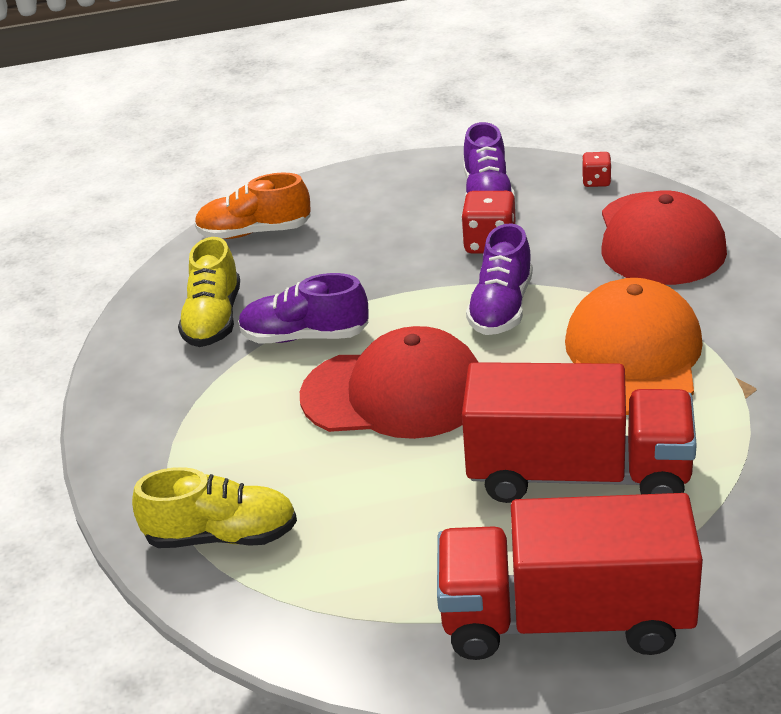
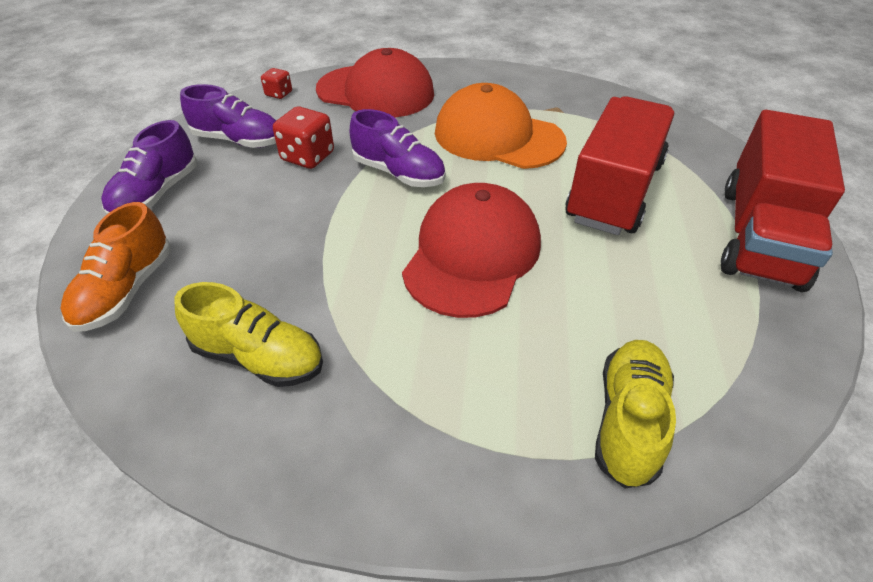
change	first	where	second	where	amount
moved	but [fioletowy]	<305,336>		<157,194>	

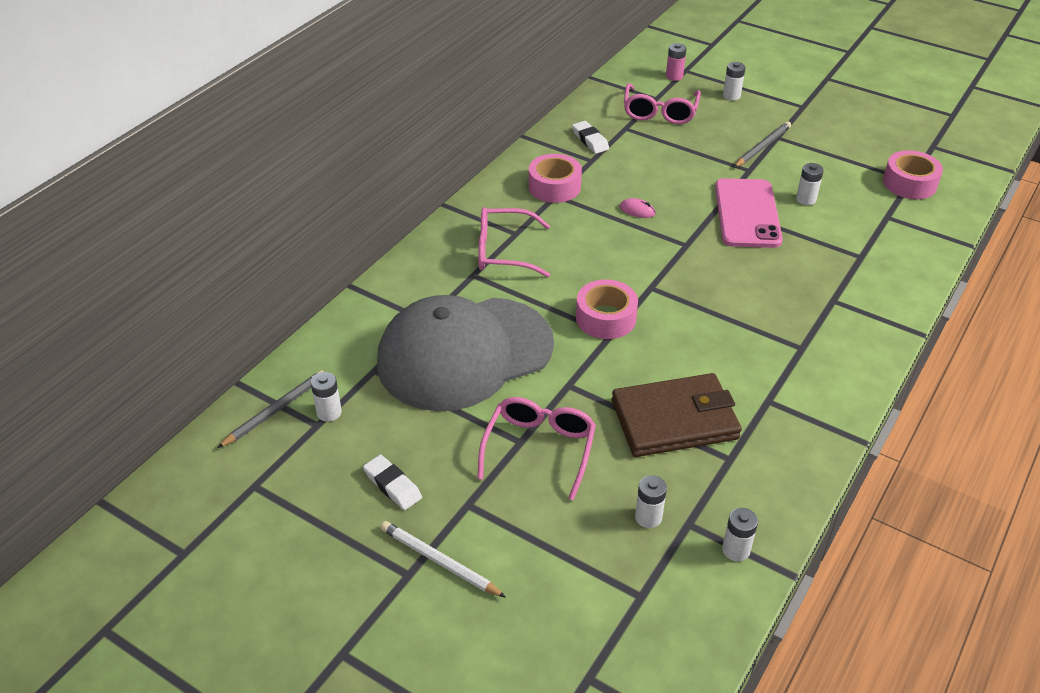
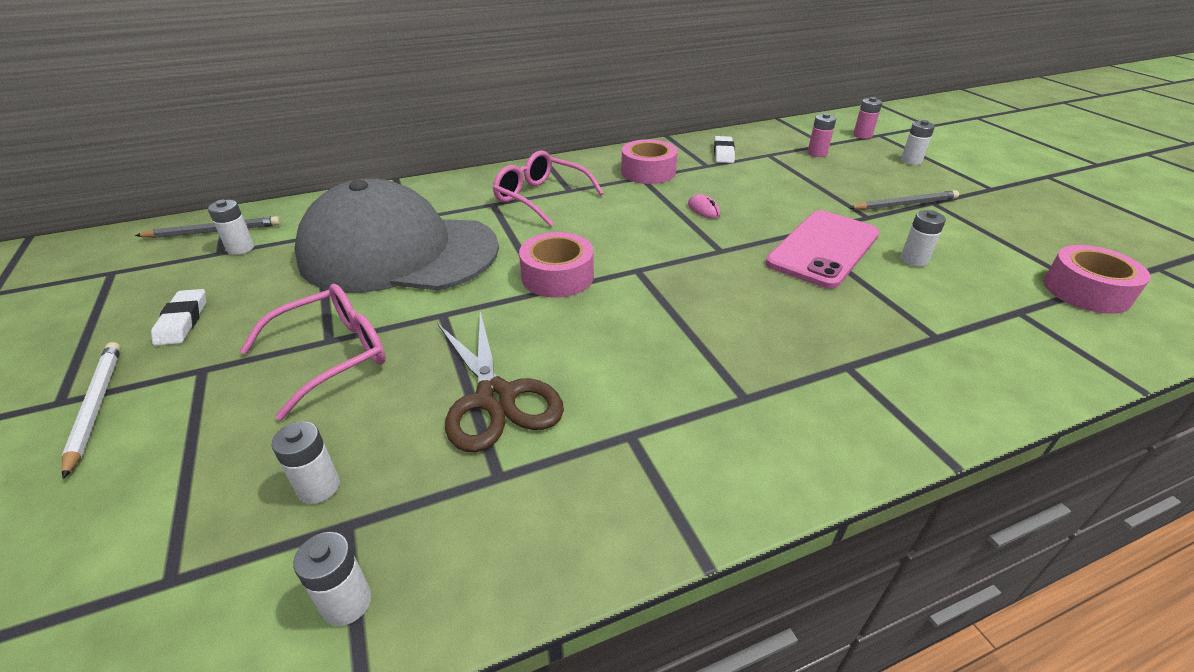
change	first	where	second	where	amount
replaced	portfel [brązowy]	<674,419>	nożyczki [brązowy]	<495,398>	
replaced	okulary [różowy]	<660,112>	bateria [różowy]	<817,153>	

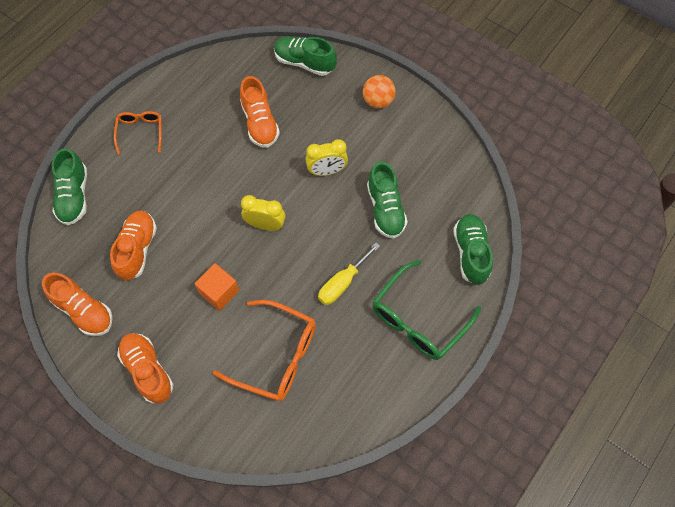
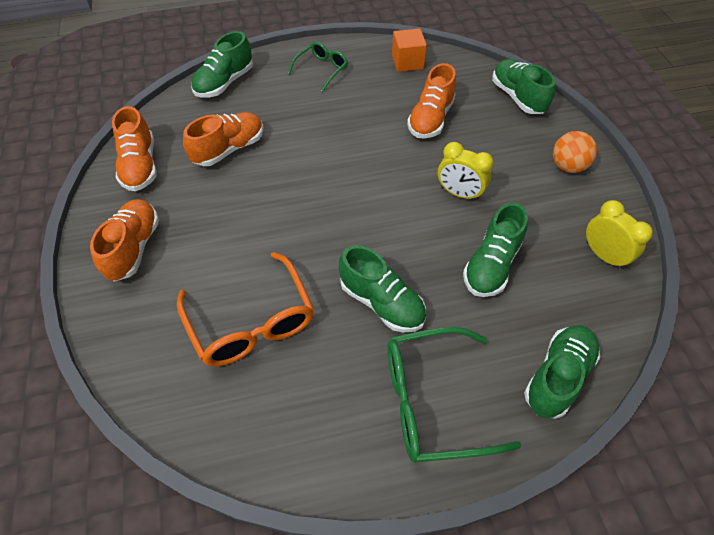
change	first	where	second	where	amount
recoloured	okulary [pomarańczowy]	<140,132>	okulary [zielony]	<322,70>	
moved	sześcian [pomarańczowy]	<219,292>		<407,62>	
moved	budzik [żółty]	<265,225>		<603,255>	
replaced	śrubokręt [żółty]	<342,283>	but [zielony]	<382,302>	

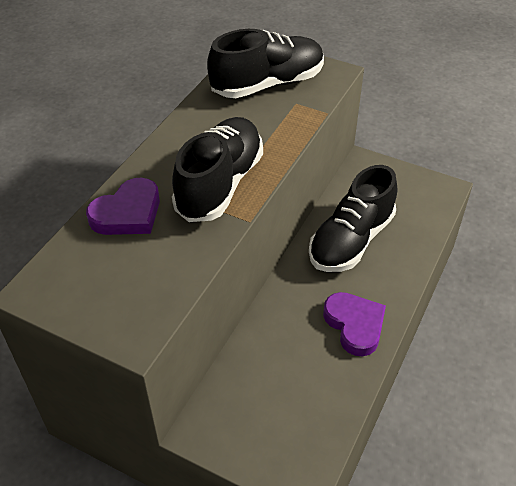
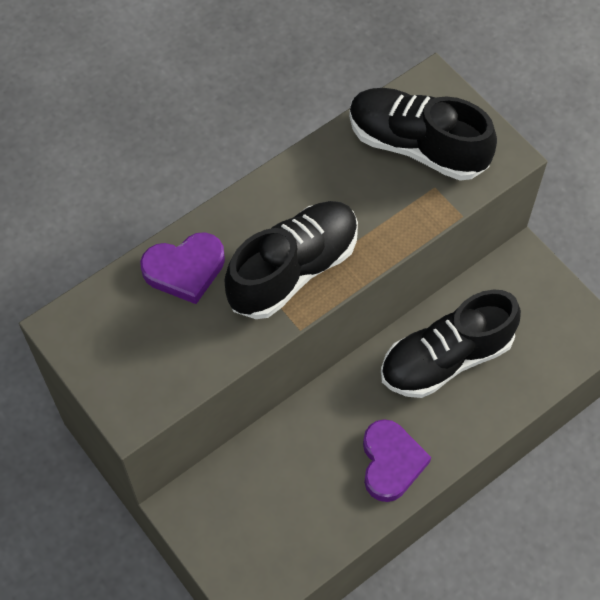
change	first	where	second	where	amount
turned	but [czarny]	<267,84>		<417,146>	150 degrees counterclockwise

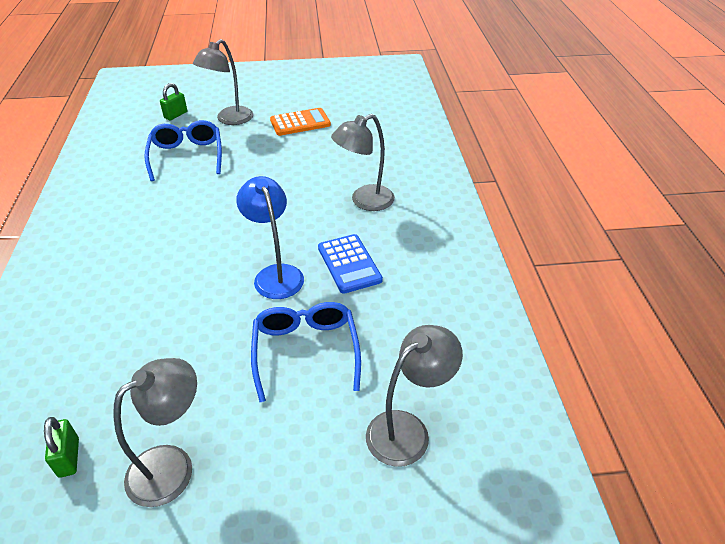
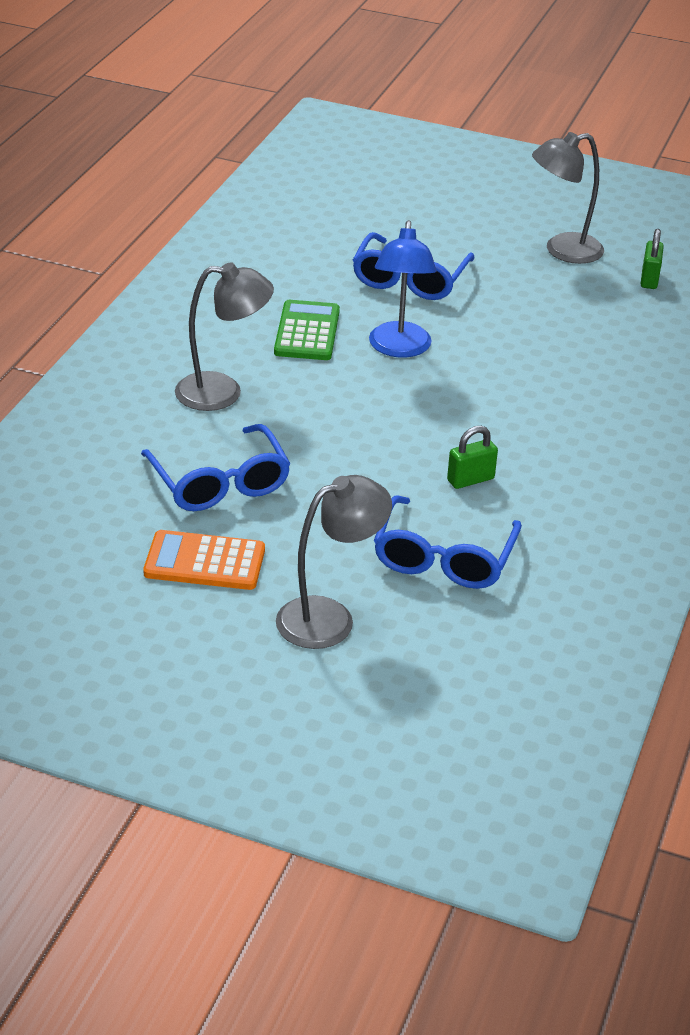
change	first	where	second	where	amount
moved	kłódka [zielony]	<176,115>		<470,479>	
recoloured	kalkulator [niebieski]	<349,264>	kalkulator [zielony]	<307,332>	
removed	lampka [szary]	<407,430>			
added			okulary [niebieski]	<219,483>	

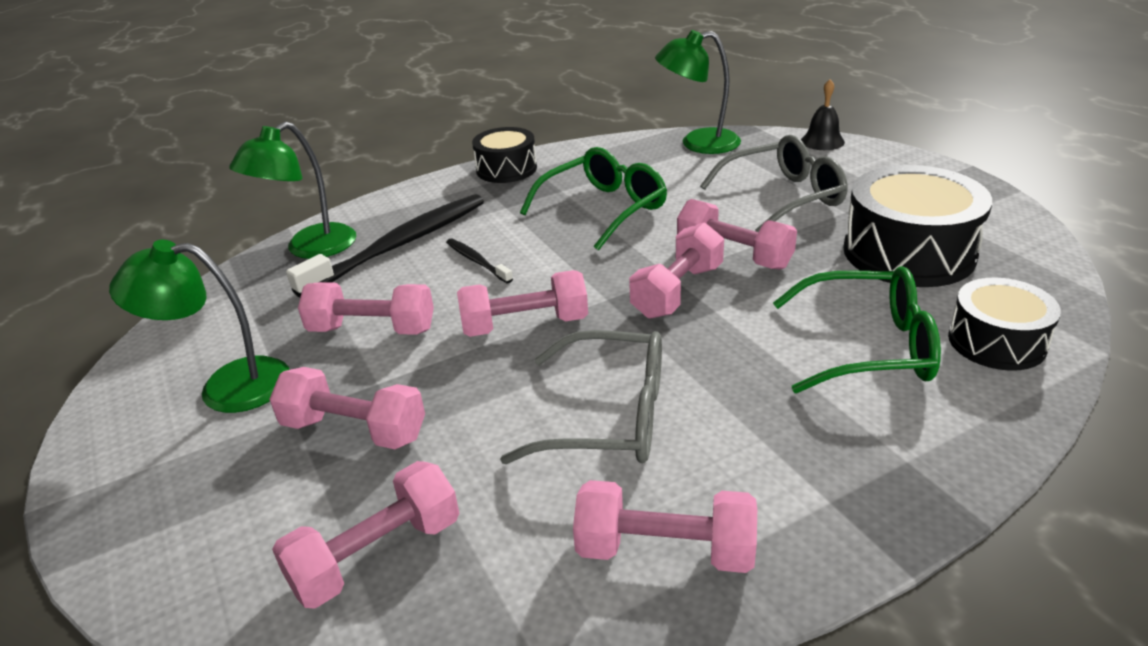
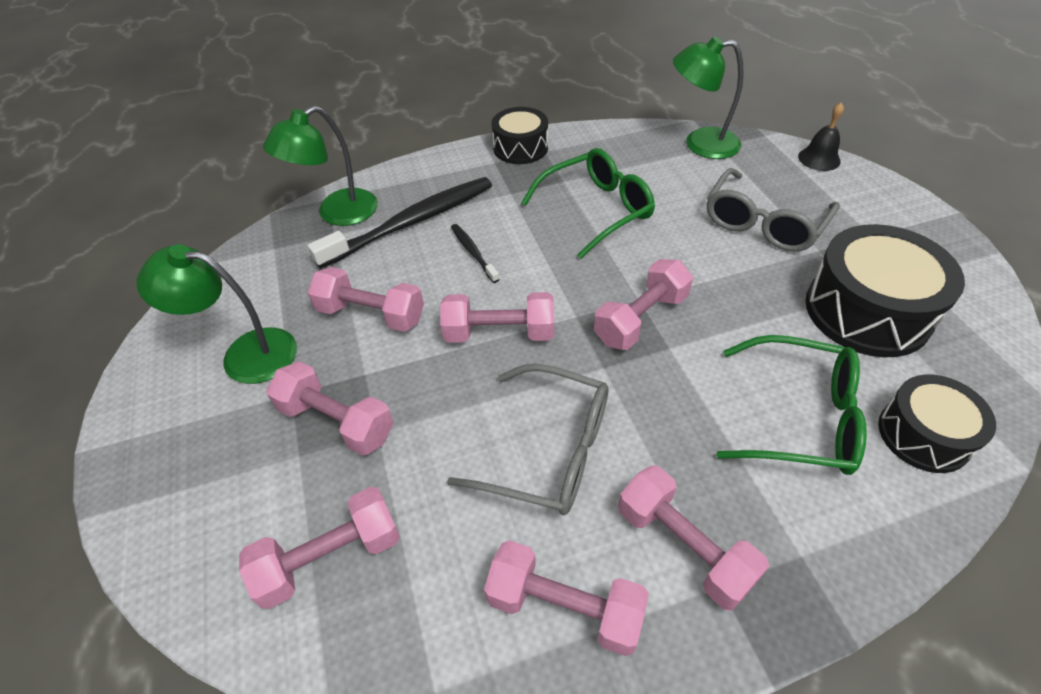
change	first	where	second	where	amount
moved	hantel [różowy]	<733,255>		<683,546>	
turned	okulary [szary]	<782,197>		<763,223>	135 degrees clockwise

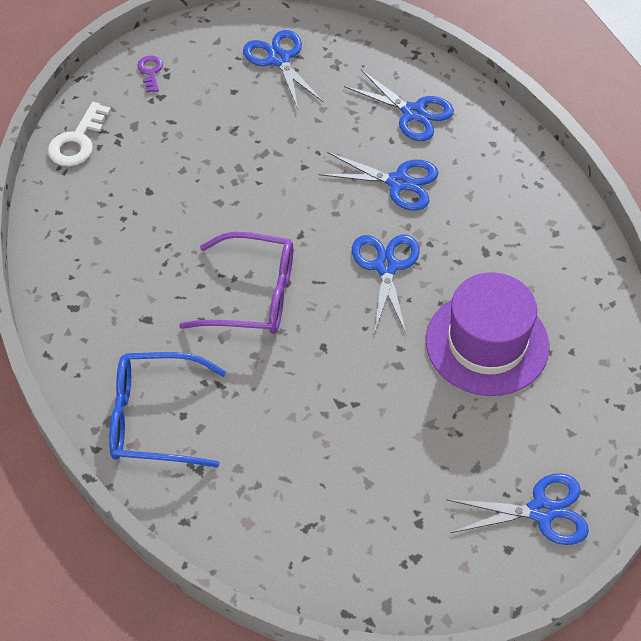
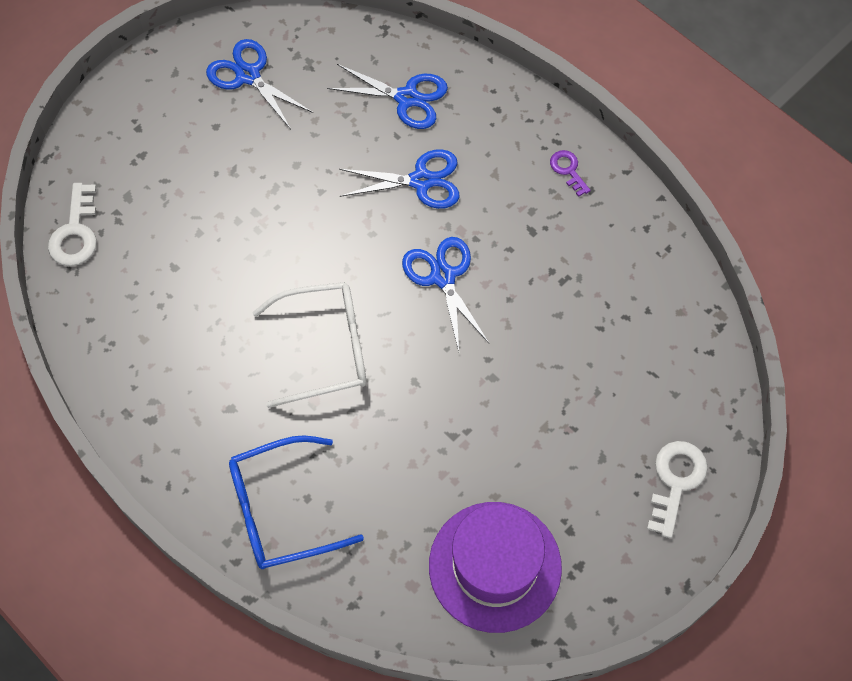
change	first	where	second	where	amount
moved	klucz [fioletowy]	<150,72>		<568,170>	
recoloured	okulary [fioletowy]	<253,295>	okulary [biały]	<325,349>	
moved	kapelusz [fioletowy]	<487,343>		<495,566>	
replaced	nożyczki [niebieski]	<541,511>	klucz [biały]	<675,481>	

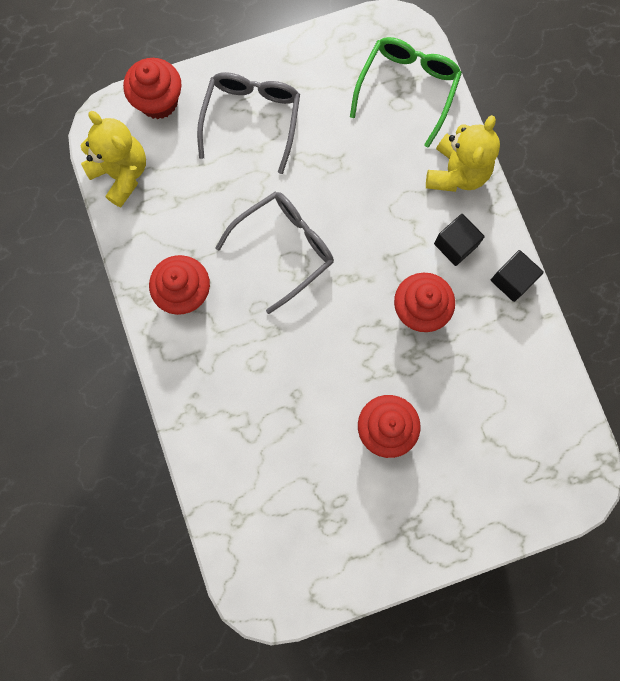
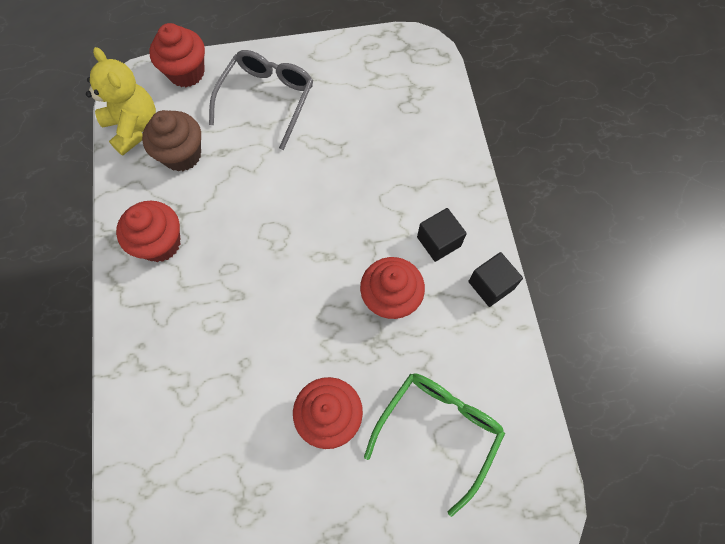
change	first	where	second	where	amount
removed	okulary [szary]	<285,248>			
moved	okulary [zielony]	<408,87>		<439,429>	
removed	miś [żółty]	<457,173>			
added			muffinka [brązowy]	<182,155>	

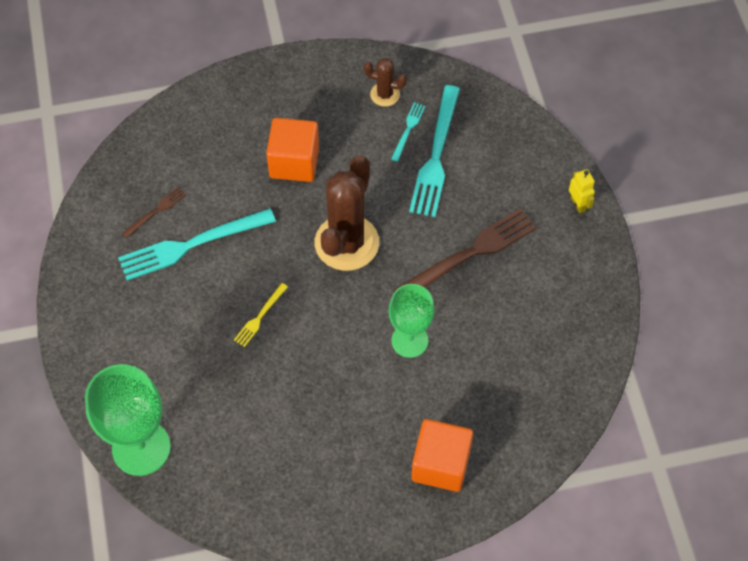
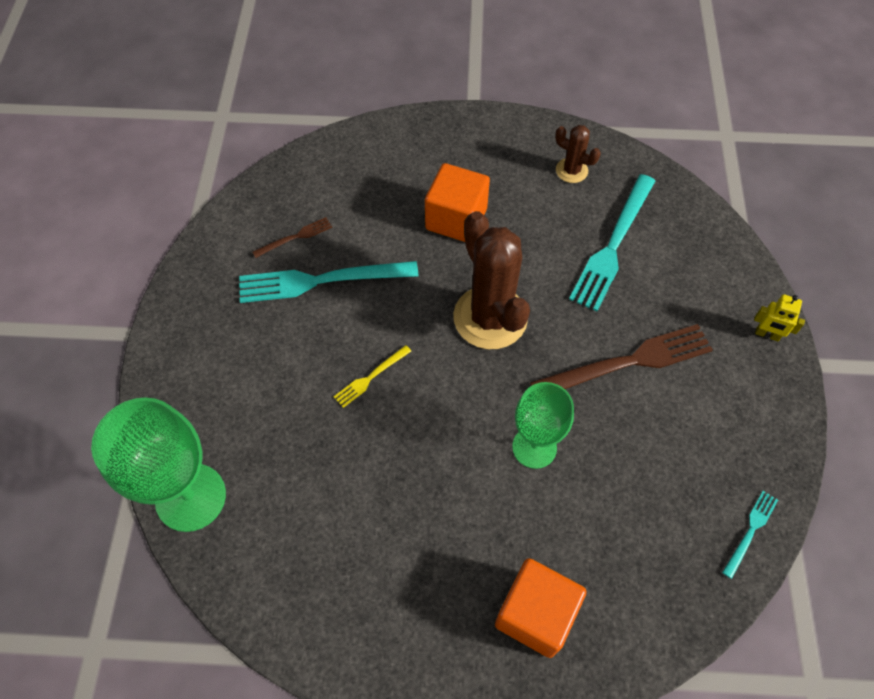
change	first	where	second	where	amount
turned	kaktus [brązowy]	<346,243>		<490,317>	60 degrees counterclockwise
moved	widelec [turkusowy]	<408,130>		<750,531>	
turned	robot [żółty]	<578,204>		<767,334>	120 degrees clockwise

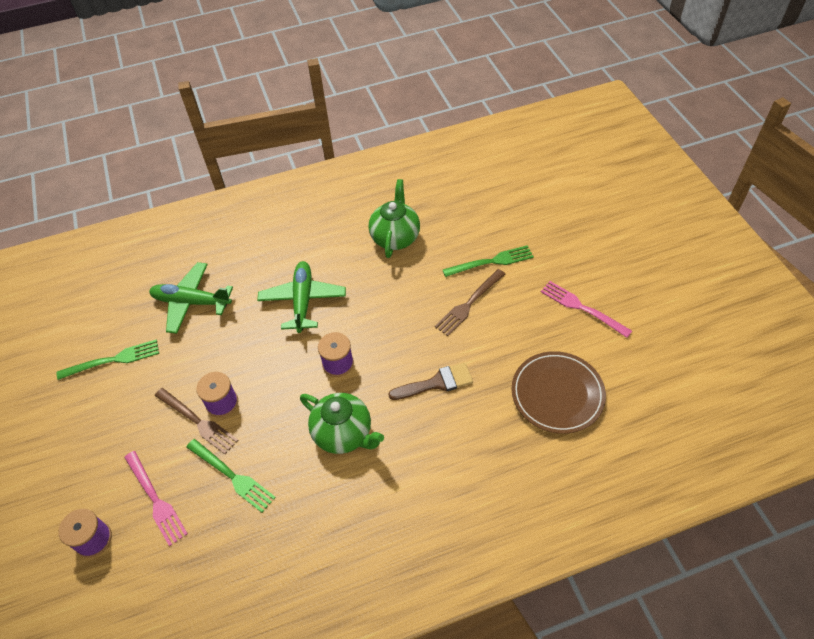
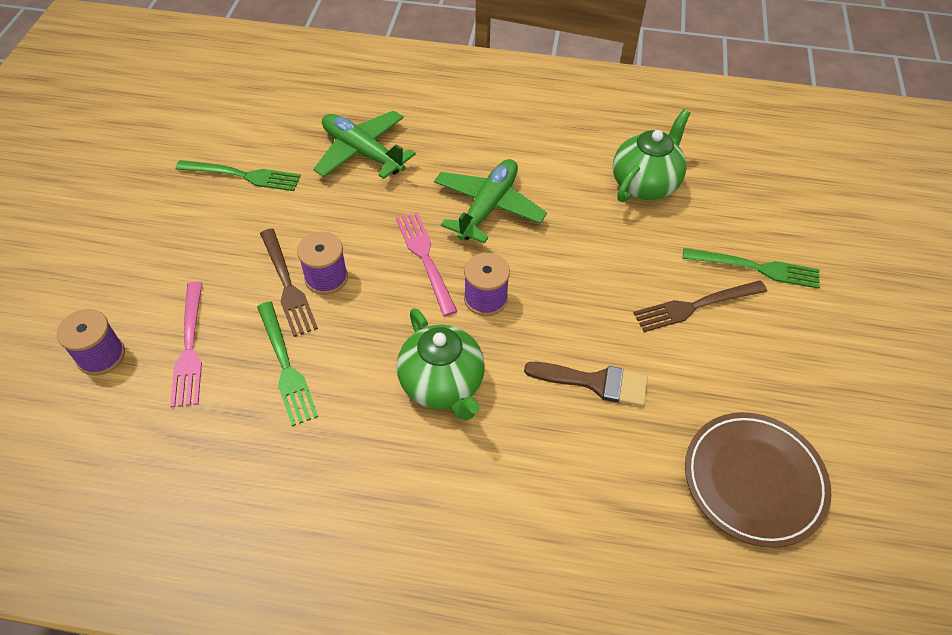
change	first	where	second	where	amount
moved	widelec [różowy]	<581,308>		<425,258>	

